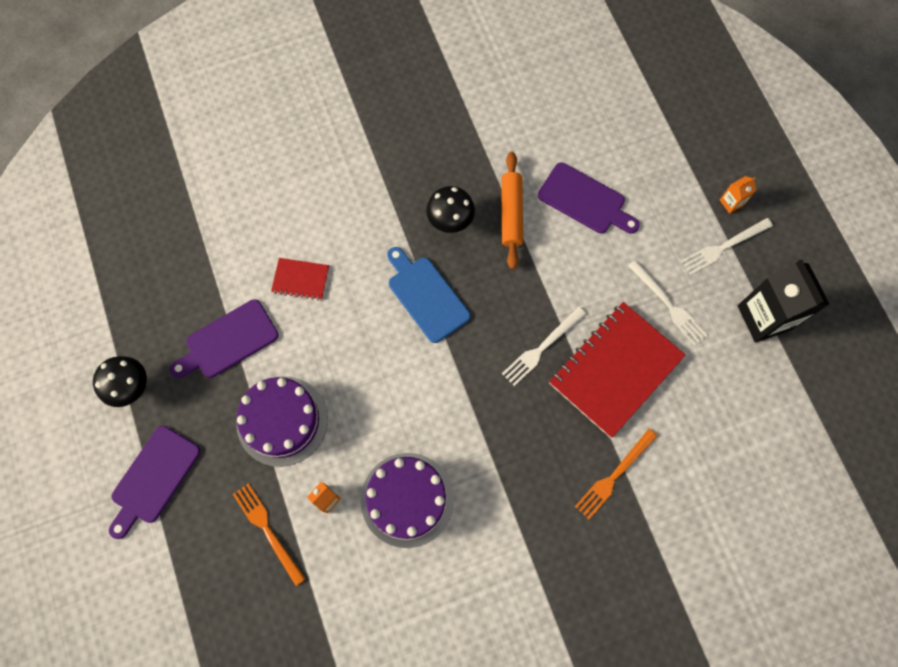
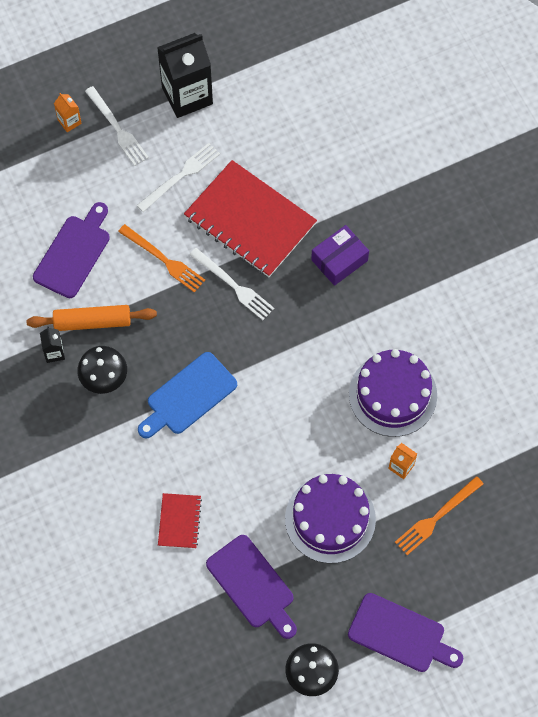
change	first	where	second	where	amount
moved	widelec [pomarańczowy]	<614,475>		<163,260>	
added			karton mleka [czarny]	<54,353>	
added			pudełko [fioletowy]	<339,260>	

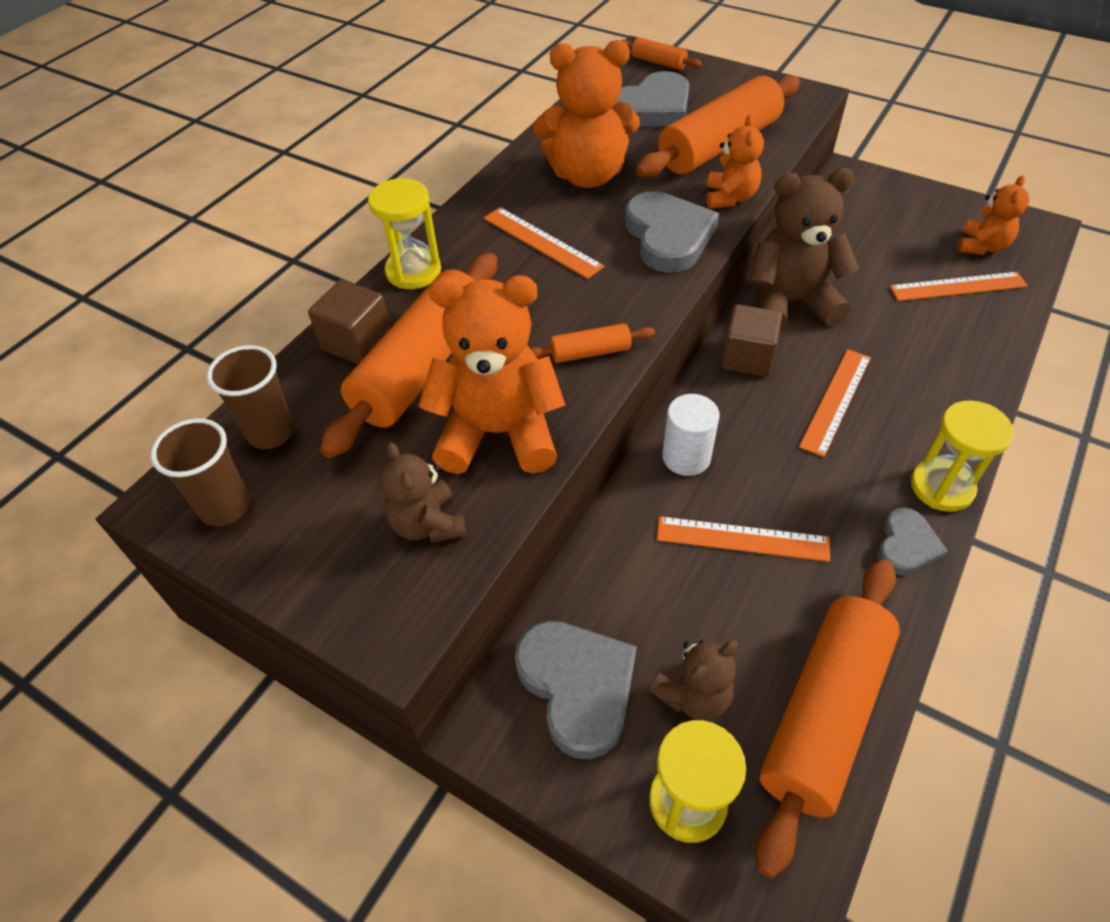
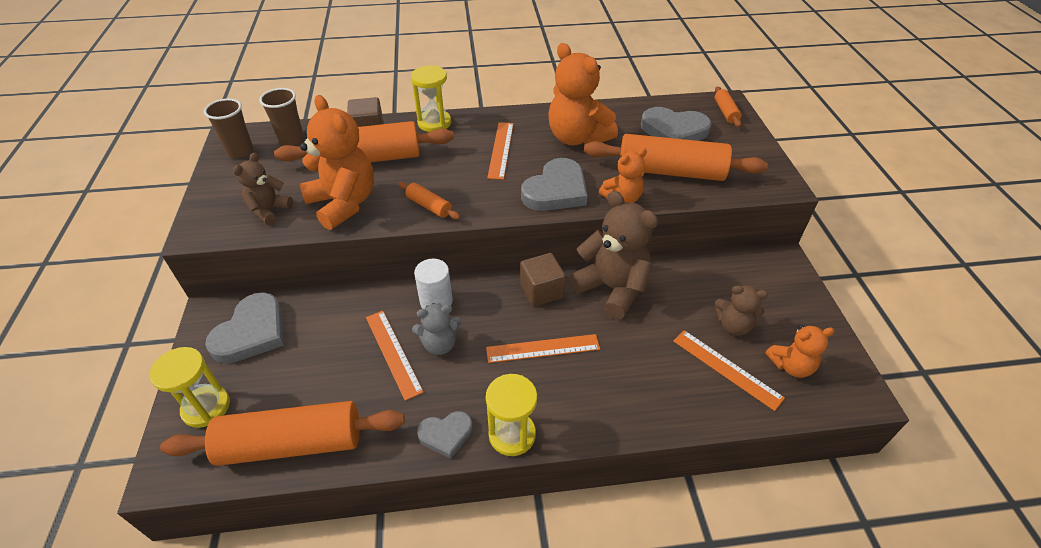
change	first	where	second	where	amount
moved	miś [brązowy]	<693,695>		<733,325>	
added			miś [szary]	<439,344>	

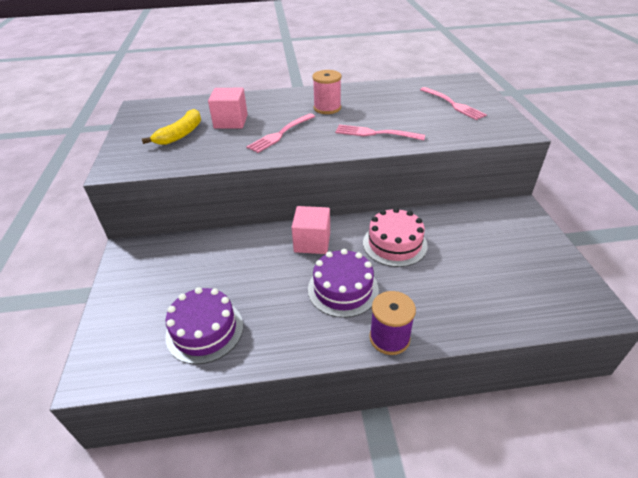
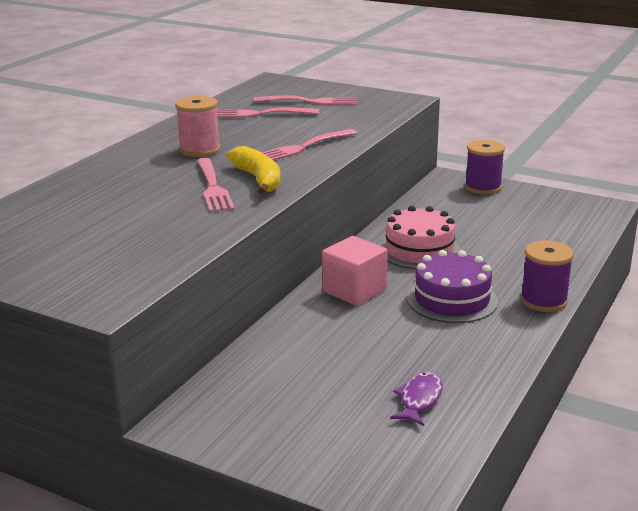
change	first	where	second	where	amount
moved	banan [żółty]	<180,134>		<258,179>	
replaced	tort [fioletowy]	<204,330>	ryba [fioletowy]	<419,400>	
removed	sześcian [różowy]	<231,121>			
added			widelec [różowy]	<260,114>	
added			szpulka [fioletowy]	<483,187>	

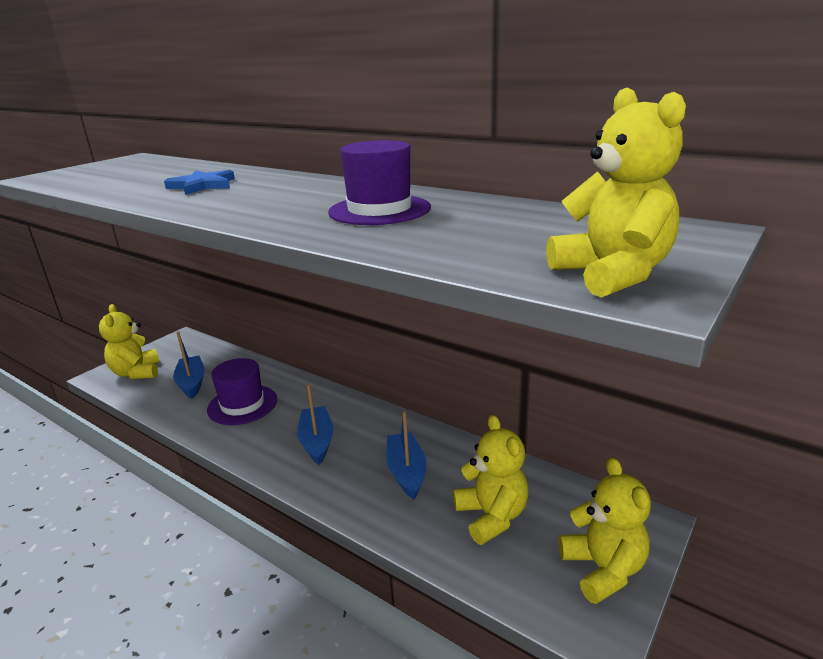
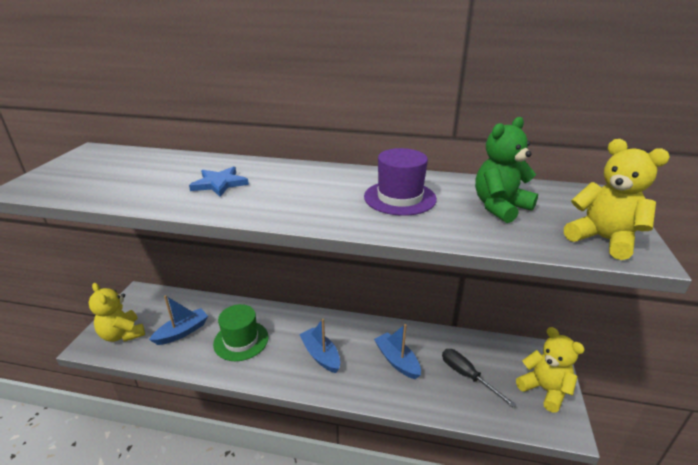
change	first	where	second	where	amount
turned	łódka [niebieski]	<192,383>		<182,332>	90 degrees clockwise
recoloured	kapelusz [fioletowy]	<242,405>	kapelusz [zielony]	<241,340>	
replaced	miś [żółty]	<491,516>	śrubokręt [czarny]	<467,376>	
added			miś [zielony]	<500,207>	

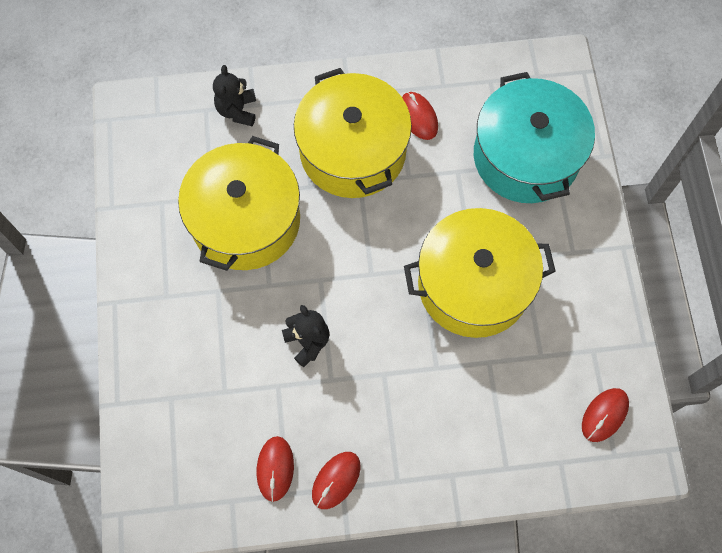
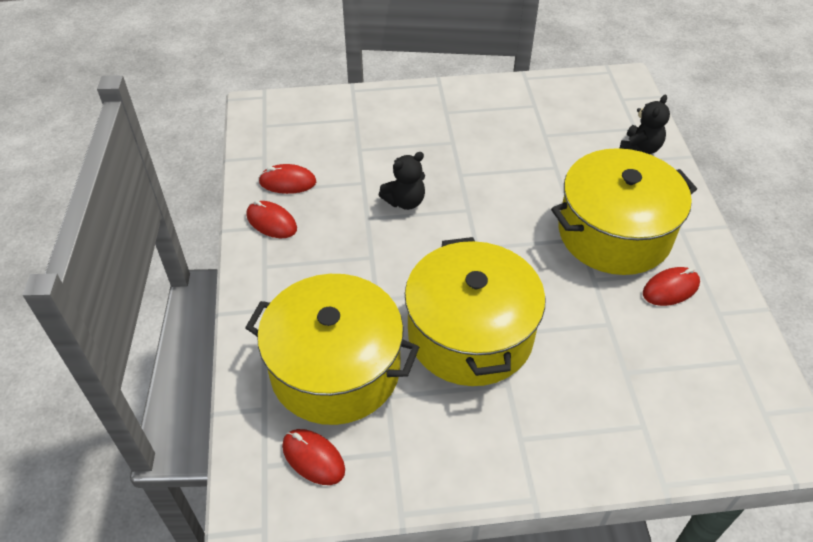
change	first	where	second	where	amount
moved	garnek [żółty]	<246,220>		<335,369>	
turned	miś [czarny]	<237,110>		<640,148>	120 degrees clockwise
removed	garnek [turkusowy]	<526,156>			

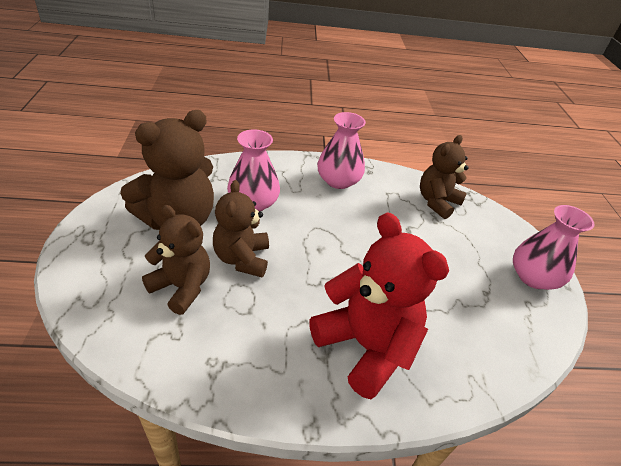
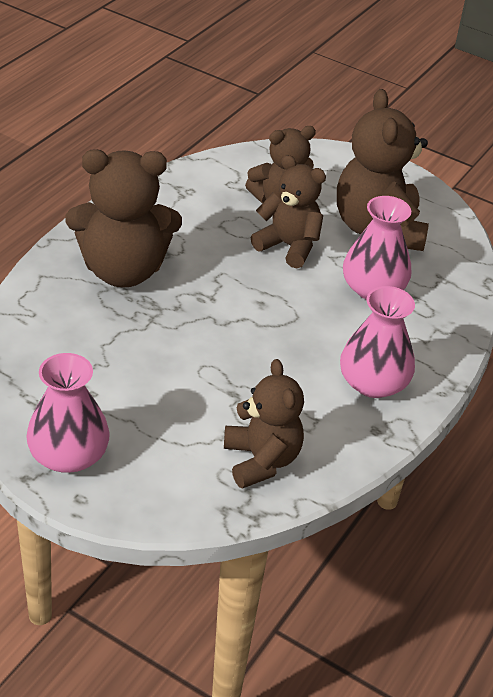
change	first	where	second	where	amount
recoloured	miś [czerwony]	<366,346>	miś [brązowy]	<123,270>	

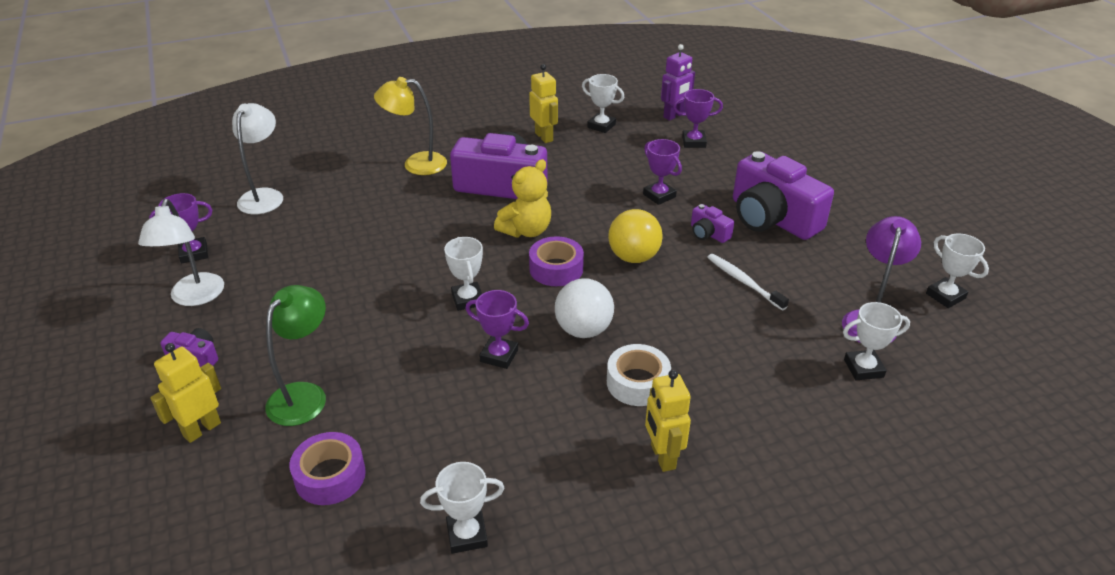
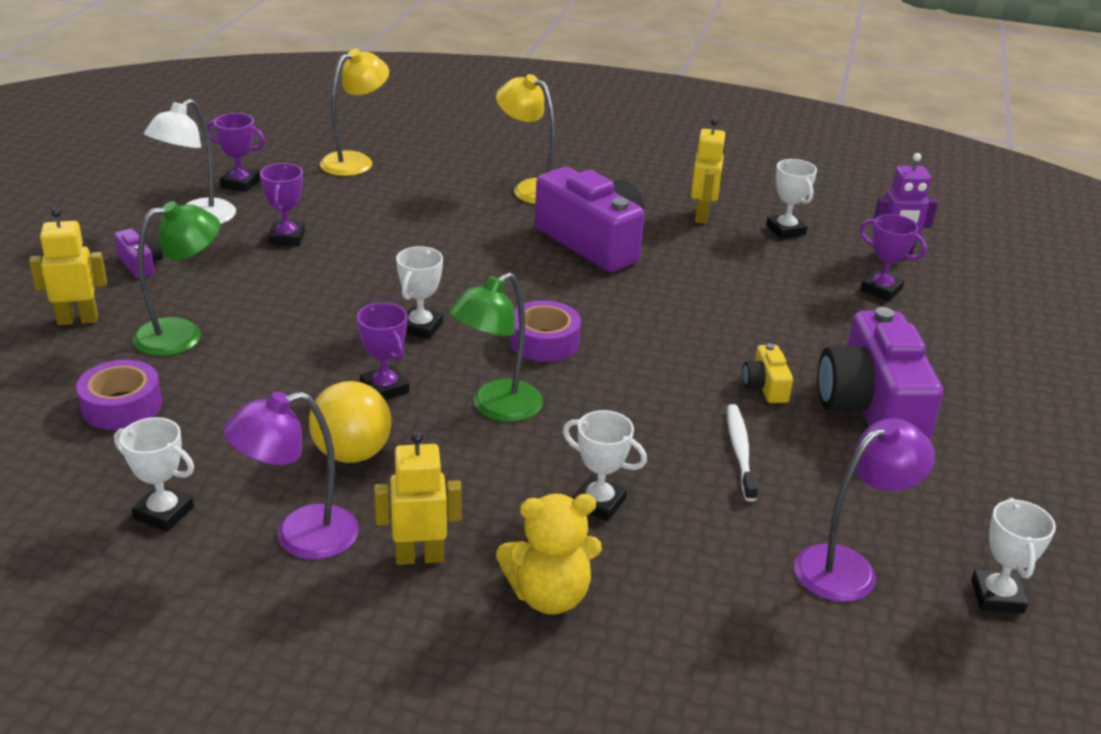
change	first	where	second	where	amount
recoloured	lampka [biały]	<264,196>	lampka [żółty]	<355,161>	
moved	miś [żółty]	<526,230>		<549,595>	
replaced	piłka [biały]	<583,330>	lampka [zielony]	<496,408>	
removed	taśma klejąca [biały]	<637,382>			
moved	piłka [żółty]	<633,257>		<352,453>	
moved	puchar [fioletowy]	<659,195>		<287,238>	
turned	robot [żółty]	<662,457>		<419,557>	60 degrees clockwise
recoloured	aparat fotograficzny [fioletowy]	<708,233>	aparat fotograficzny [żółty]	<765,386>	
moved	puchar [biały]	<863,368>		<599,503>	
added			lampka [fioletowy]	<299,537>	

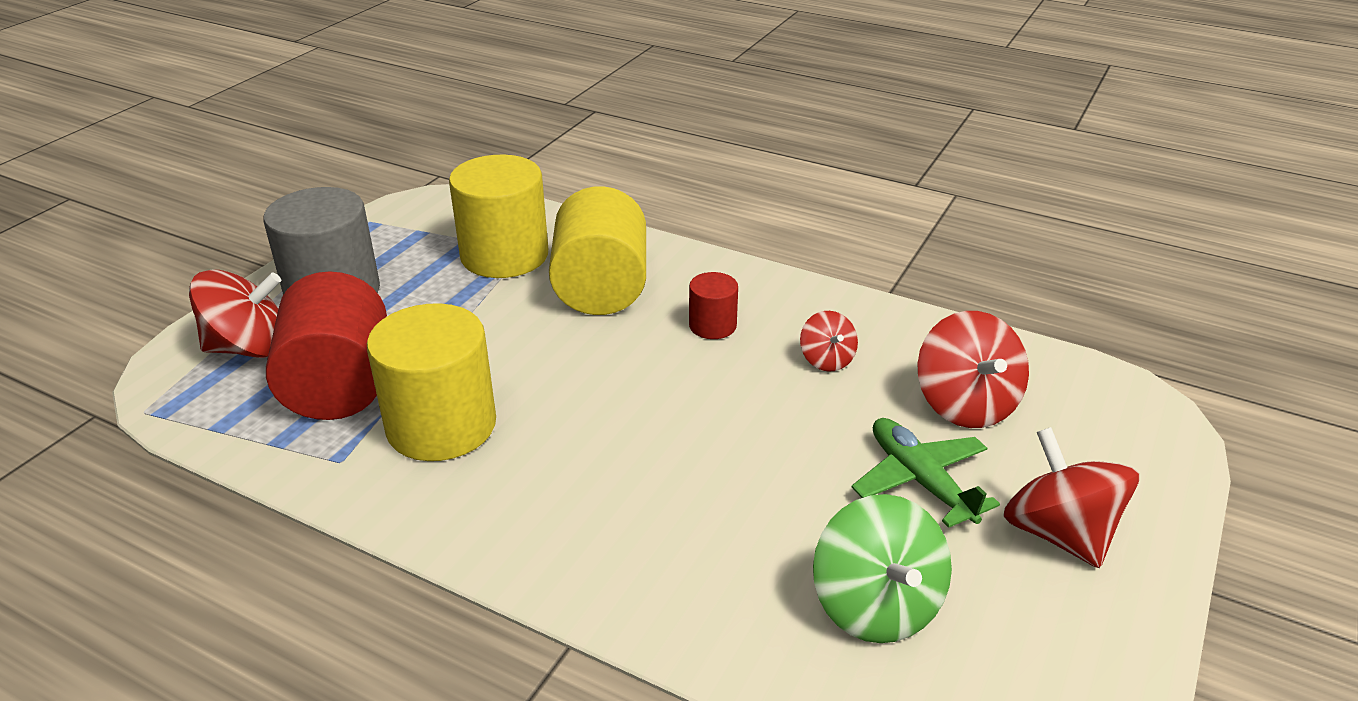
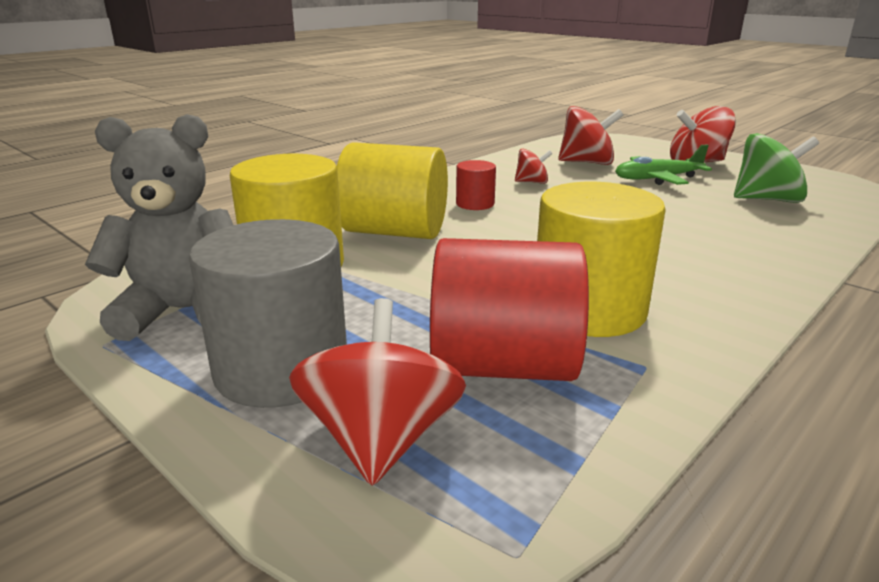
change	first	where	second	where	amount
added			miś [szary]	<183,311>	

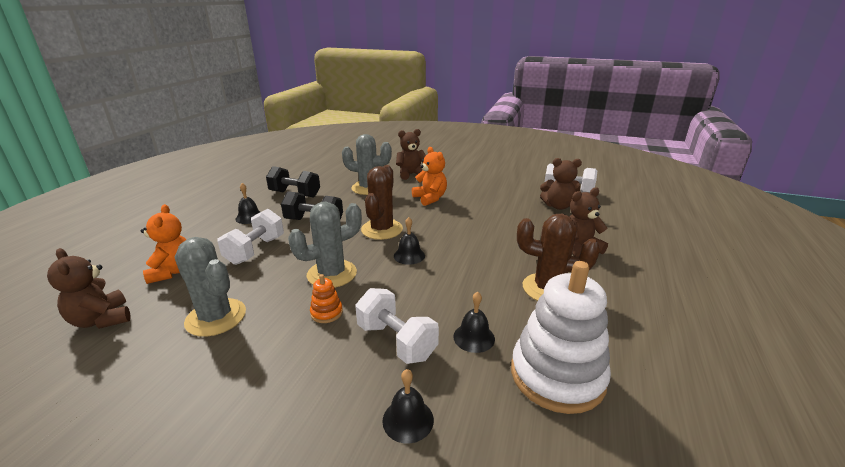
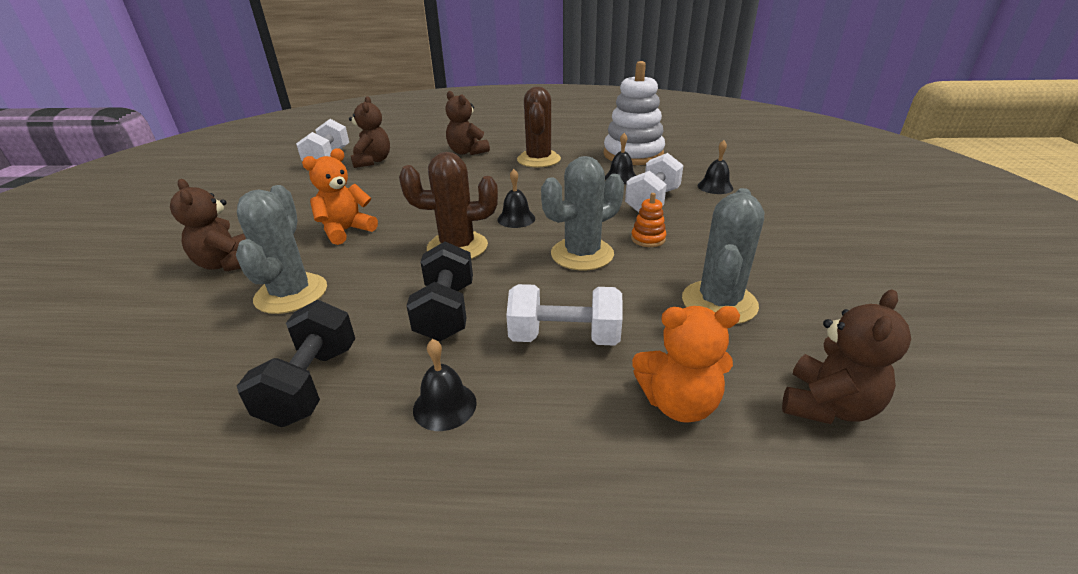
change	first	where	second	where	amount
turned	miś [pomarańczowy]	<173,271>		<678,403>	150 degrees counterclockwise
turned	kaktus [szary]	<332,274>		<582,254>	75 degrees counterclockwise

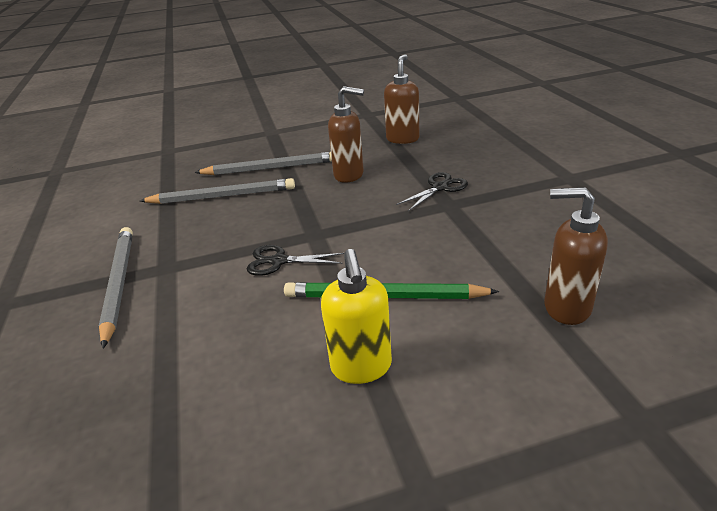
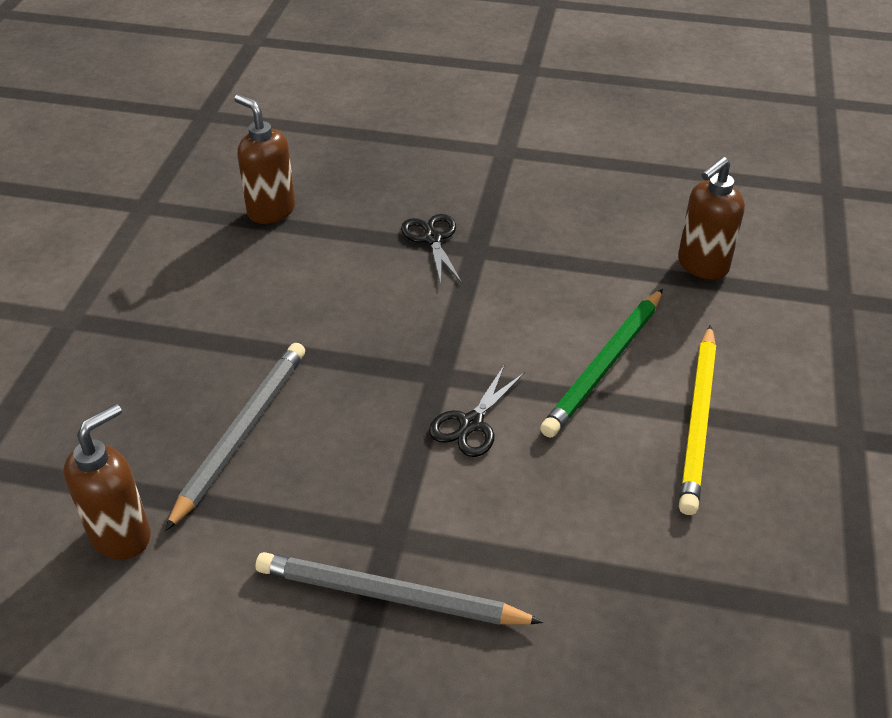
change	first	where	second	where	amount
removed	ołówek [szary]	<270,168>			
replaced	dozownik mydła [żółty]	<361,367>	ołówek [żółty]	<698,420>	
moved	dozownik mydła [brązowy]	<349,175>		<122,535>	

